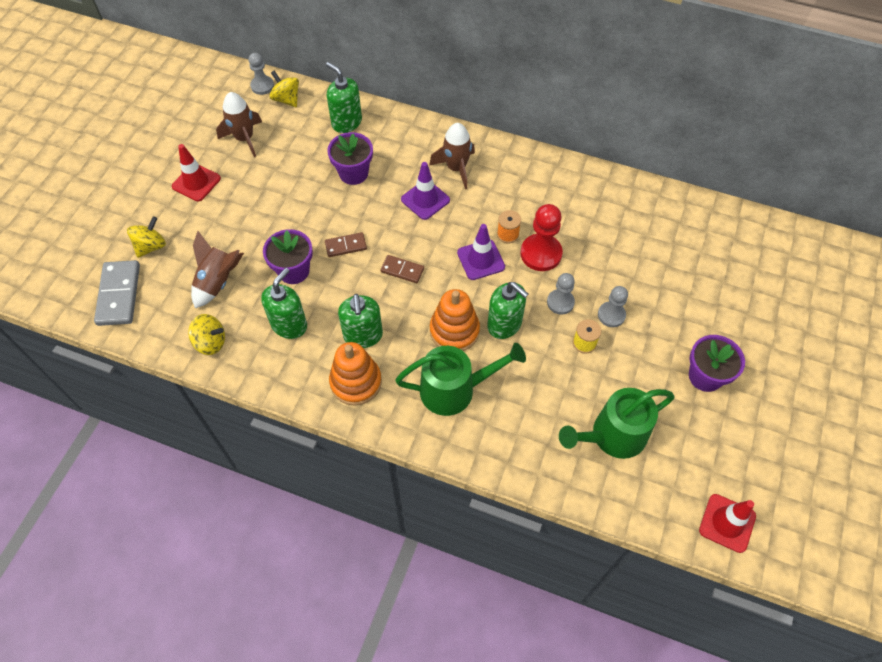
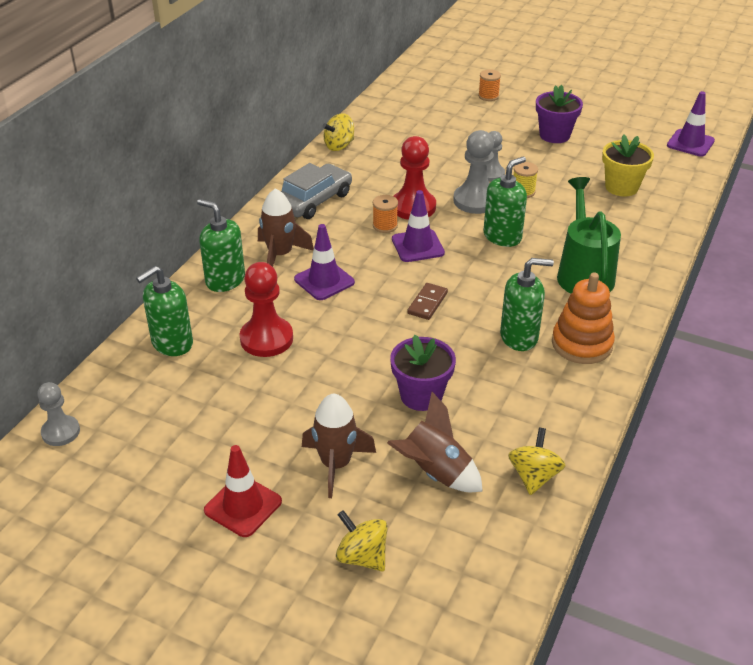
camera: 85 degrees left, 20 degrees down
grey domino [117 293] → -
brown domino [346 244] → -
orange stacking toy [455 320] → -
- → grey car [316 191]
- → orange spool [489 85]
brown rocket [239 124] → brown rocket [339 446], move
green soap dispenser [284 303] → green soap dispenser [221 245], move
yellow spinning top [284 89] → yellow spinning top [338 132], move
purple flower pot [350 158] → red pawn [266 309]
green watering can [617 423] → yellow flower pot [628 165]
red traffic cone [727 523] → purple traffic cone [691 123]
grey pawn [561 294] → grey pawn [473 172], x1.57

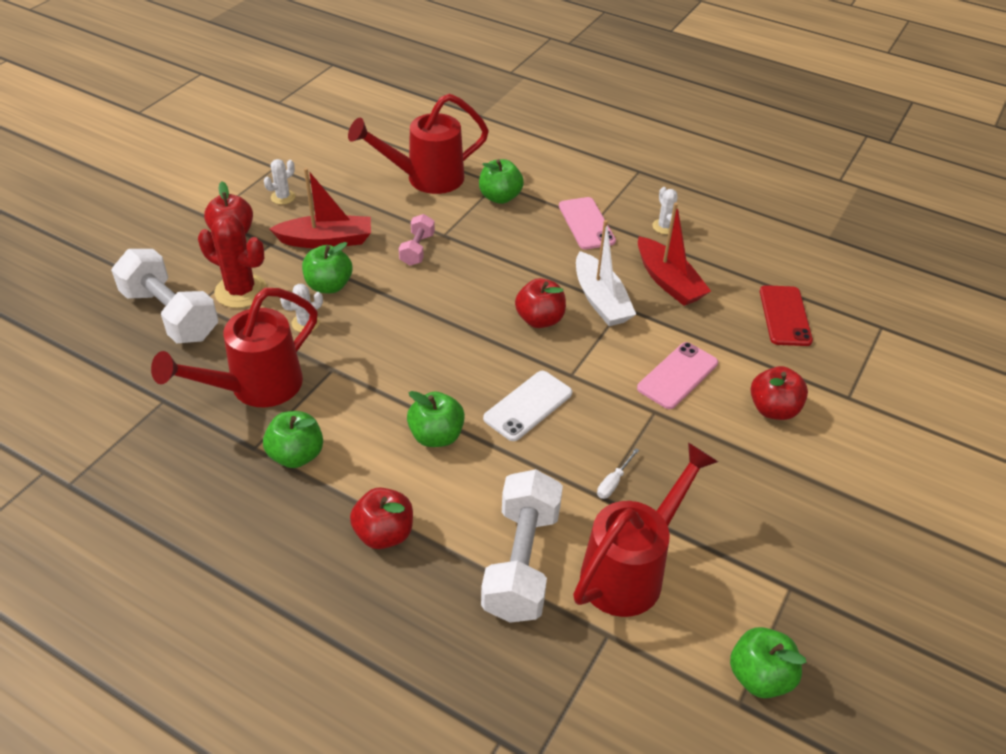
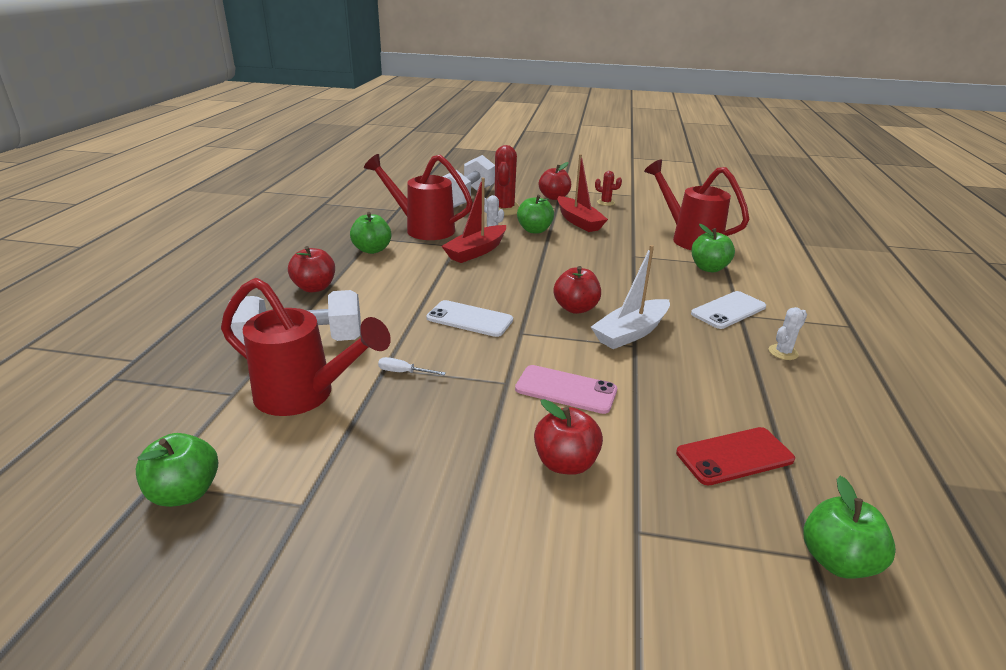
camera: 70 degrees right, 15 degrees down
pink dumbbell [417 240] → -
green apple [436 419] → green apple [849 527], move
red boat [674 254] → red boat [473 220], move
white cactus [279 182] → red cactus [608 188]
pink phone [587 223] → white phone [728 310]

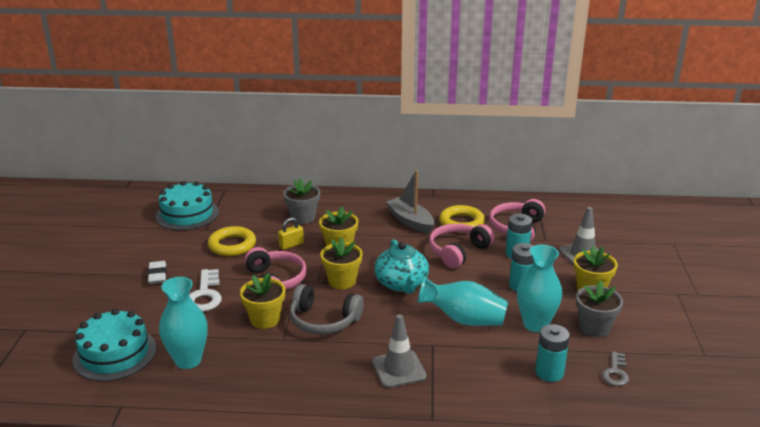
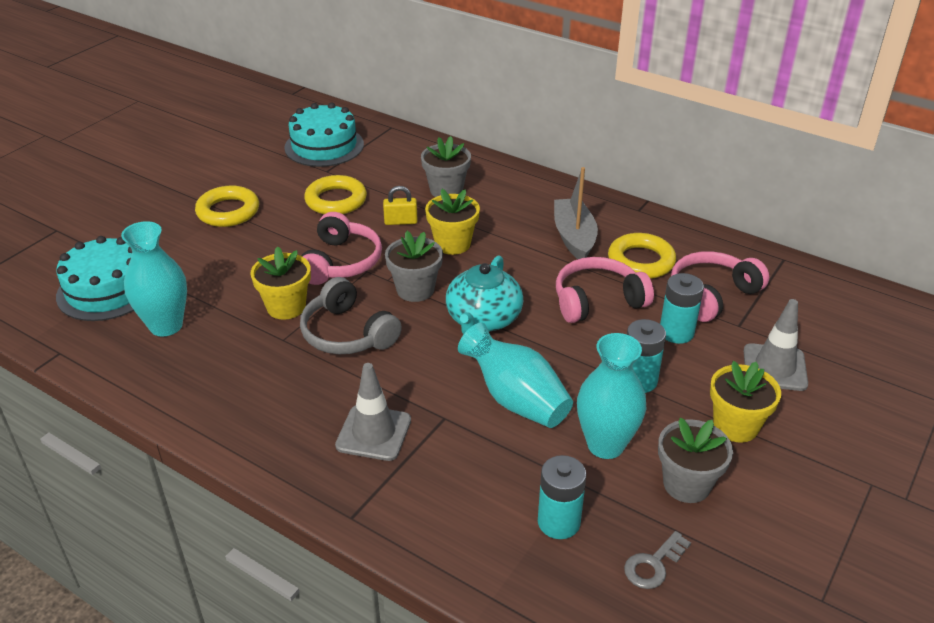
camera: 30 degrees right, 10 degrees up
white key [205 290] → -
white eraser [157 272] → yellow ring [227 206]
yellow flower pot [342 263] → grey flower pot [414 266]

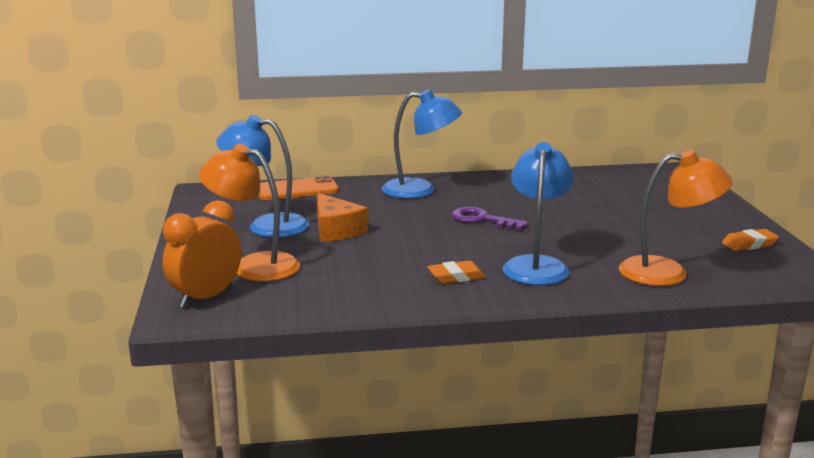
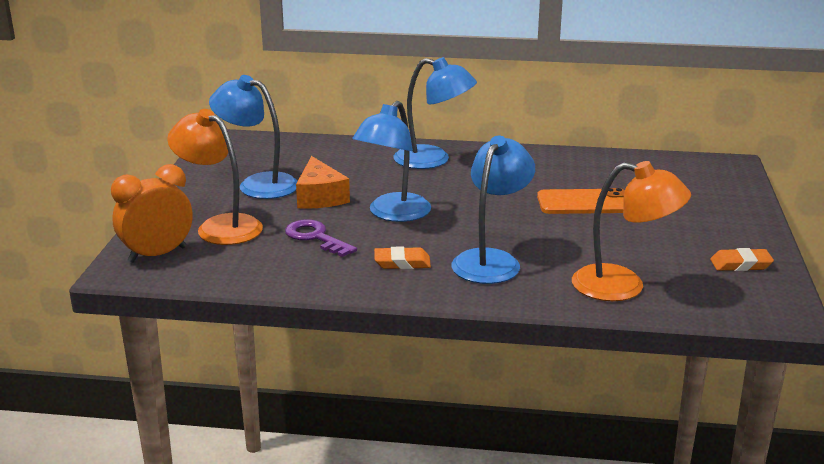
camera: 15 degrees right, 5 degrees up
- → blue lamp [391 161]
orange phone [298 188] → orange phone [581 201], move
purple key [490 218] → purple key [321 238], move

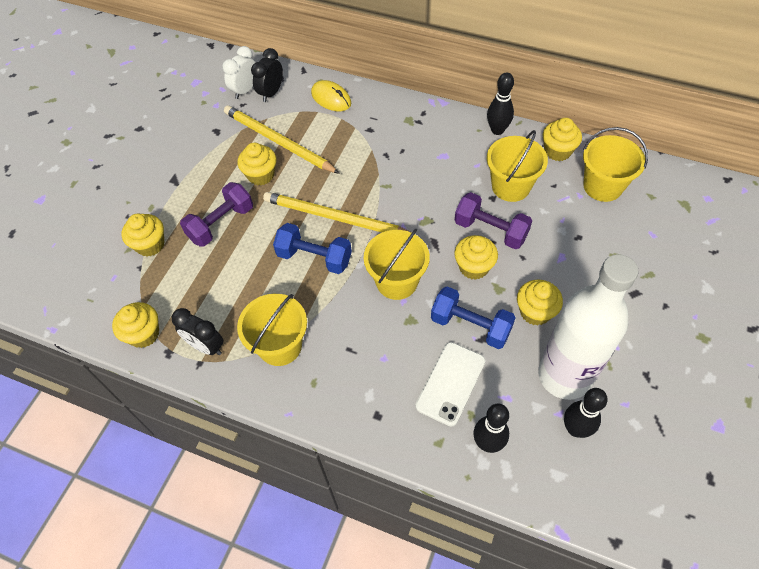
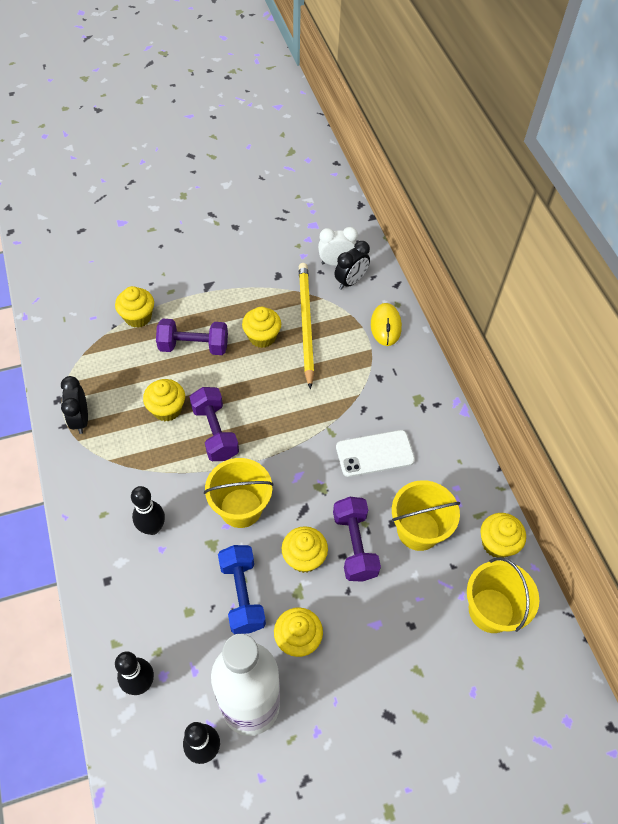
camera: 45 degrees right, 0 degrees up
yellow bucket [272 330] → -
yellow pencil [337 212] → -
yellow cupcake [135 325] → yellow cupcake [164 400], move
white phone [450 384] → white phone [375 453], move
black bowling pin [500 104] → black bowling pin [148 510], move
blue dumbbell [312 248] → purple dumbbell [214 424]
black clock [267 75] → black clock [352 265], 150 degrees clockwise

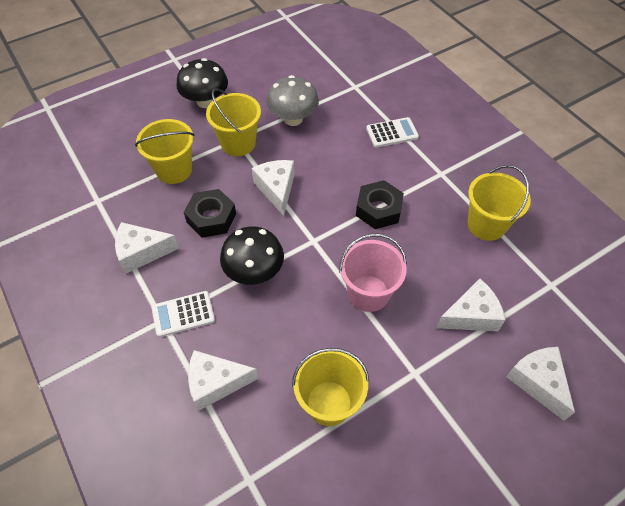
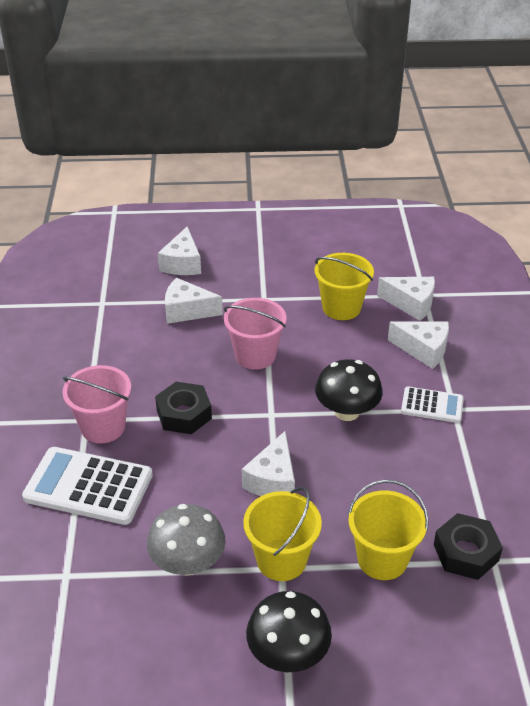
camera: 150 degrees left, 15 degrees down
yellow bucket [499 203] → -
- → pink bucket [96 404]
white cheese [147 248] → white cheese [406 299], move
black nut [210 213] → black nut [468 546], move
white calculator [392 132] → white calculator [87 486], x1.77

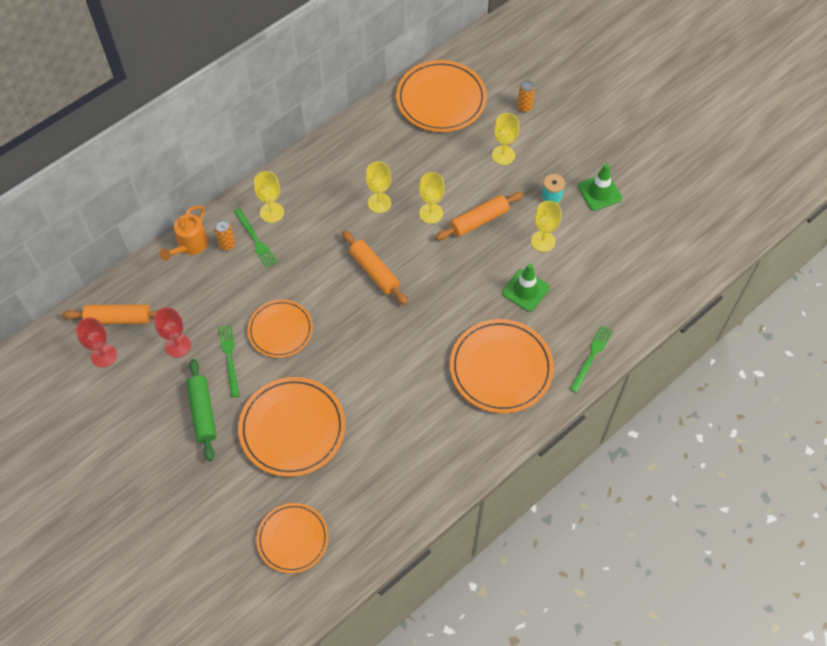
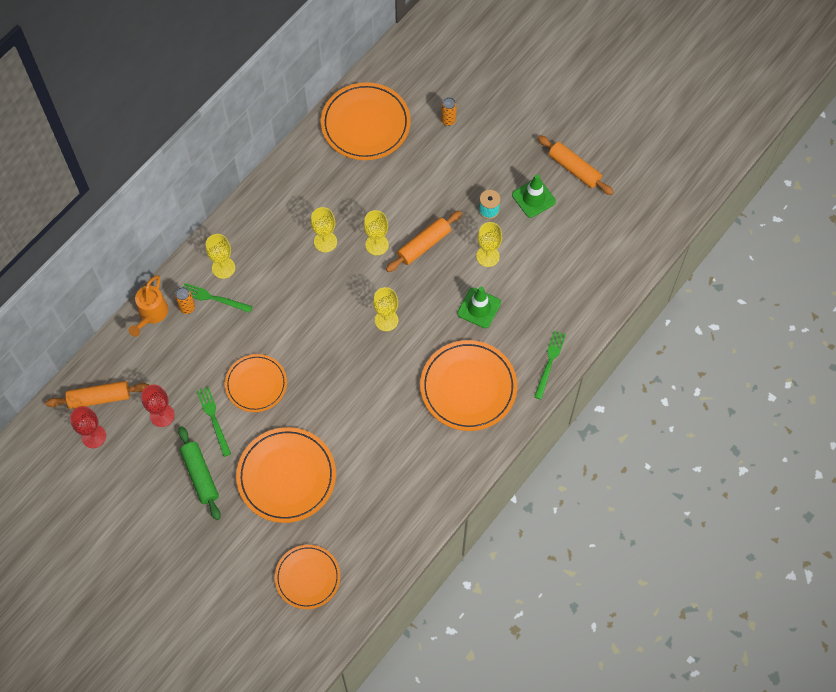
camera: 10 degrees left, 5 degrees up
orange rolling pin [375 267] → orange rolling pin [576 165], move
yellow goblet [505 139] → yellow goblet [385 309], move
green fork [255 238] → green fork [218 298], 150 degrees clockwise

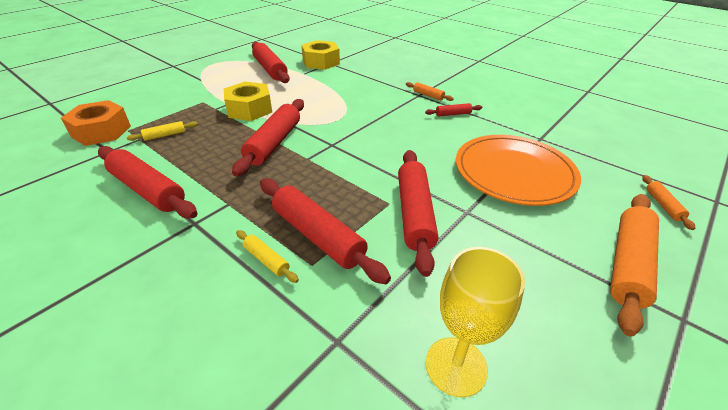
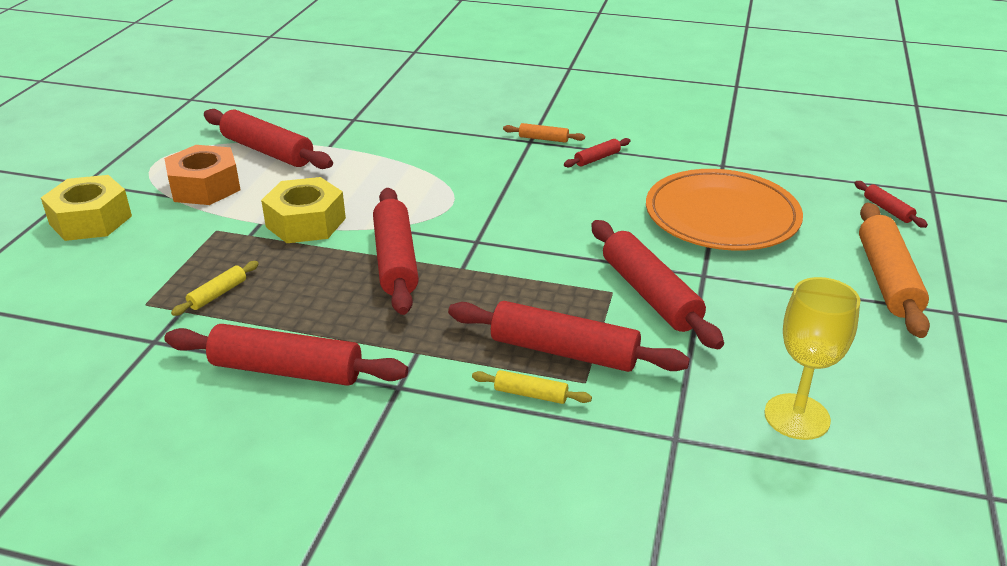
camera: 25 degrees left, 5 degrees down
orange nut [96 123] → orange nut [202 175], move
yellow nut [320 55] → yellow nut [86 208], move
orange rolling pin [668 202] → red rolling pin [891 204]

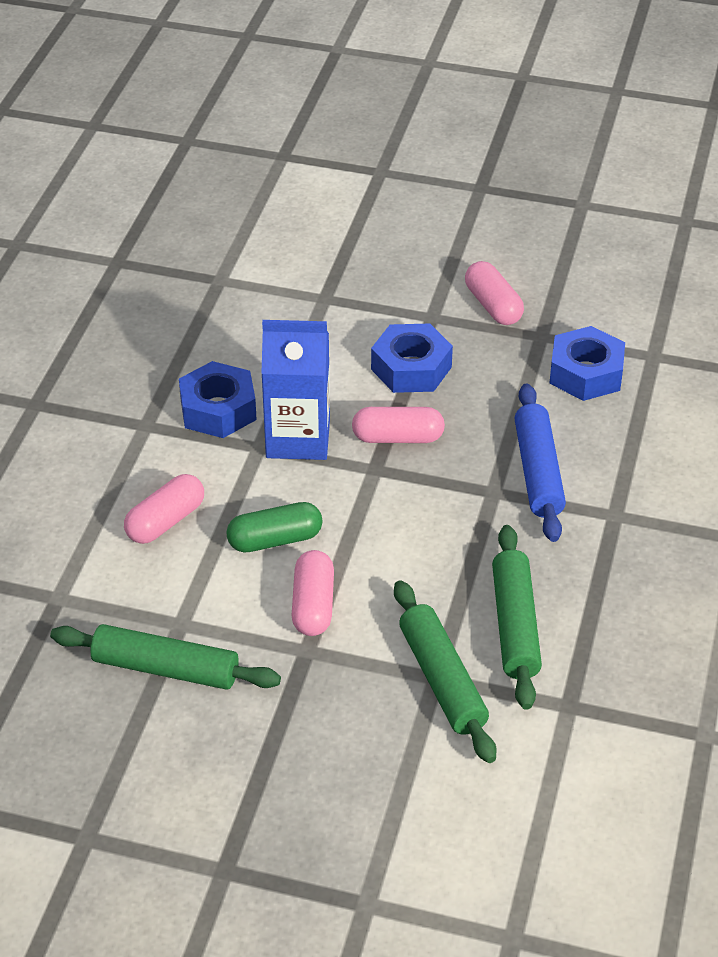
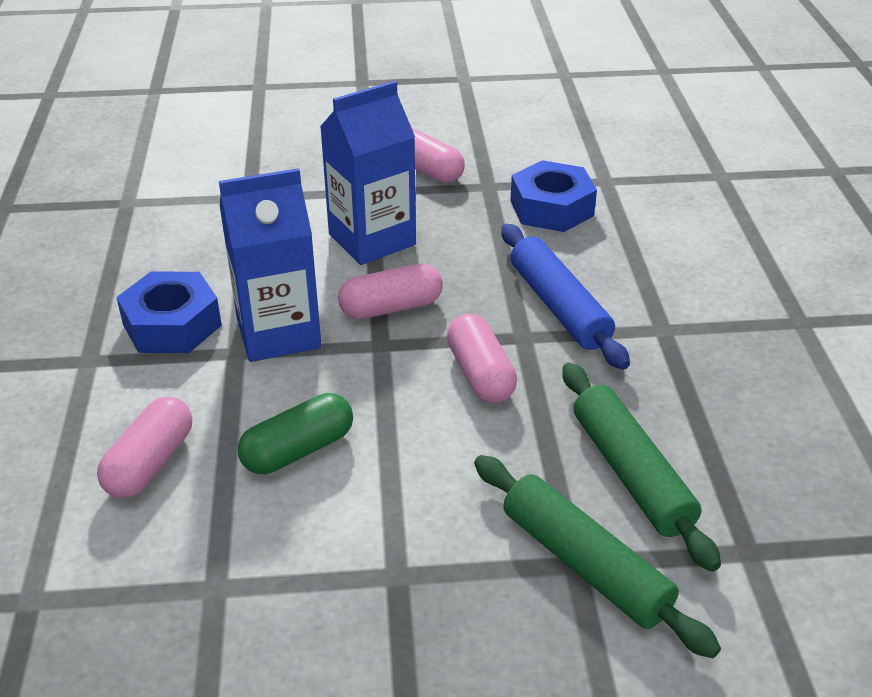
camera: 20 degrees left, 5 degrees down
green rolling pin [165 657] → -
pink capsule [313 593] → pink capsule [482 358], move
blue nut [412 358] → blue carton [368 173]

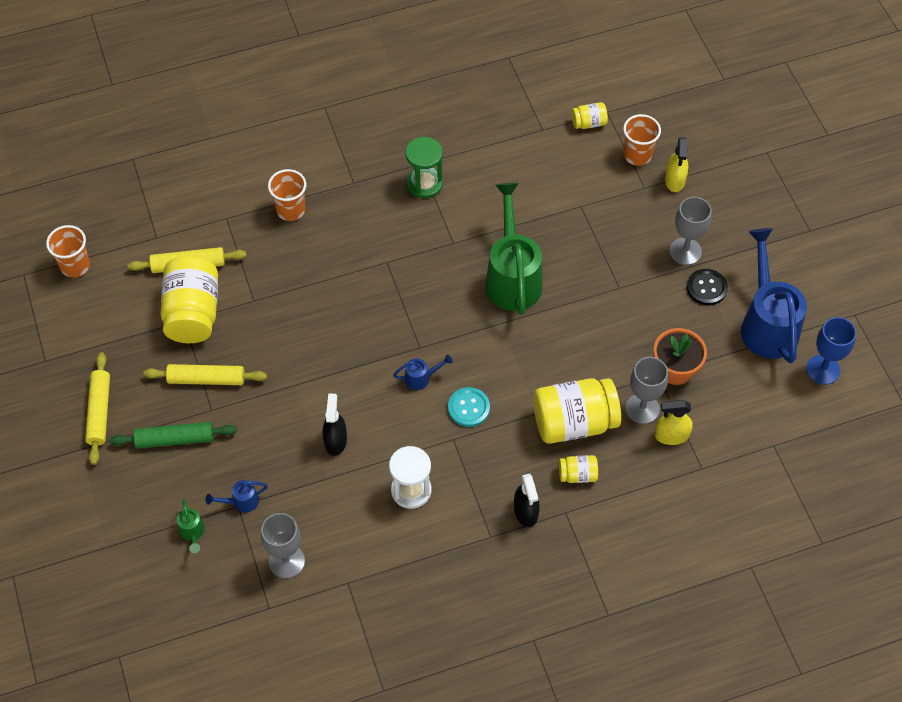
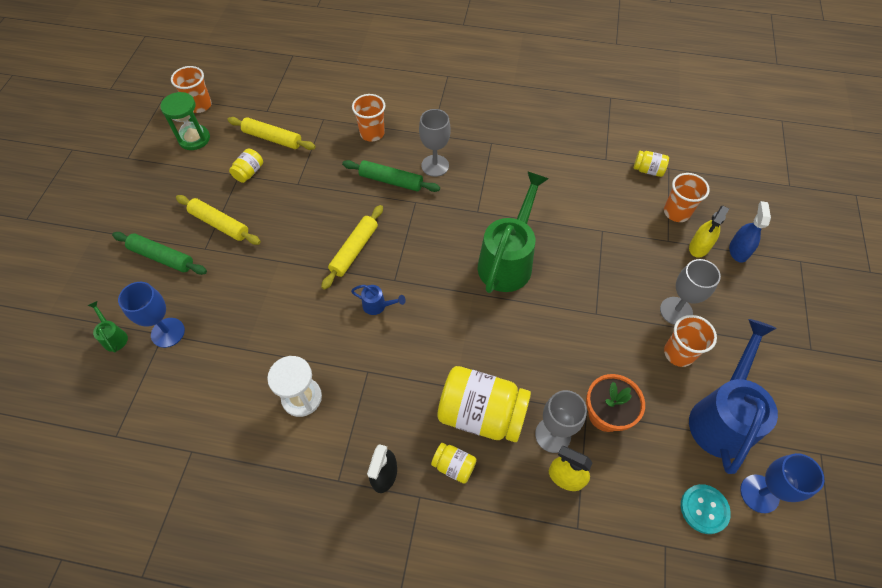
camera: 30 degrees right, 0 degrees up
black spray bottle [335 424] → -
- → green rolling pin [391 176]
- → blue spray bottle [750 232]
yellow rolling pin [97 408] → yellow rolling pin [352 247], move
grey goblet [283 546] → grey goblet [435 143], move
green hourglass [424 167] → green hourglass [185 121], move
turquoise button [469 407] → turquoise button [706 509], move
blue watering can [237 496] → blue goblet [151 315]
black button [707 287] → orange cup [690 341]
green watering can [191 526] → green watering can [108 326], 135 degrees clockwise
yellow jar [189 299] → yellow jar [246 166], x0.46

